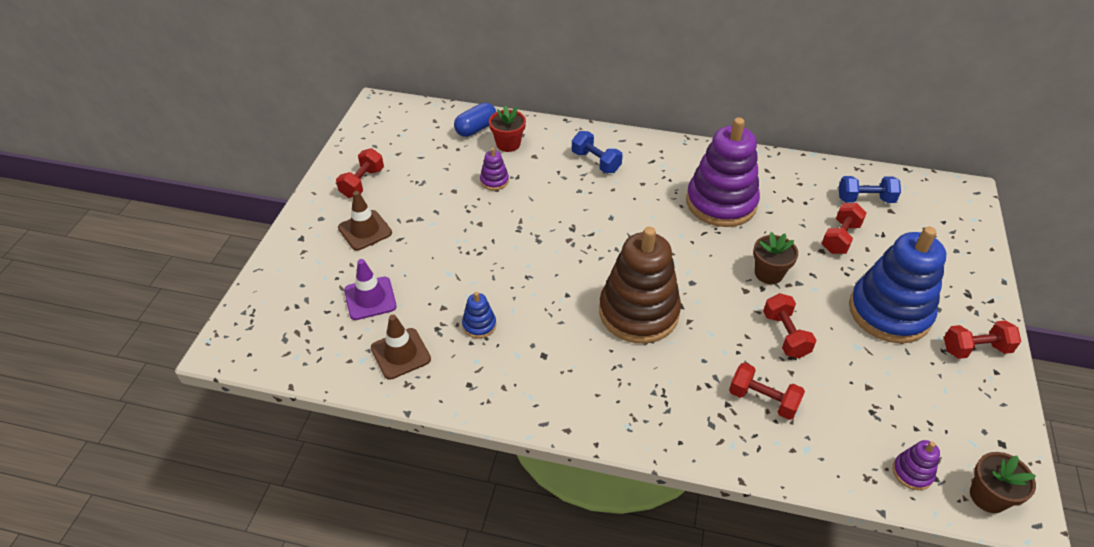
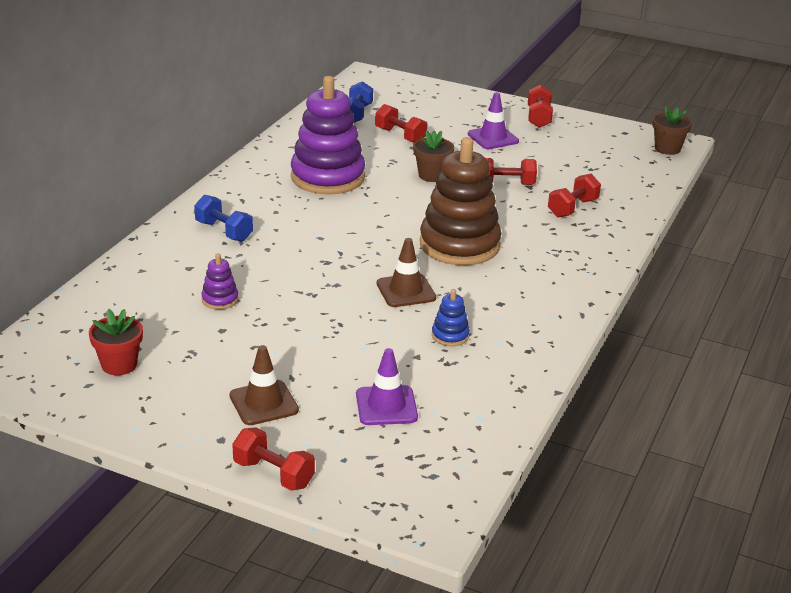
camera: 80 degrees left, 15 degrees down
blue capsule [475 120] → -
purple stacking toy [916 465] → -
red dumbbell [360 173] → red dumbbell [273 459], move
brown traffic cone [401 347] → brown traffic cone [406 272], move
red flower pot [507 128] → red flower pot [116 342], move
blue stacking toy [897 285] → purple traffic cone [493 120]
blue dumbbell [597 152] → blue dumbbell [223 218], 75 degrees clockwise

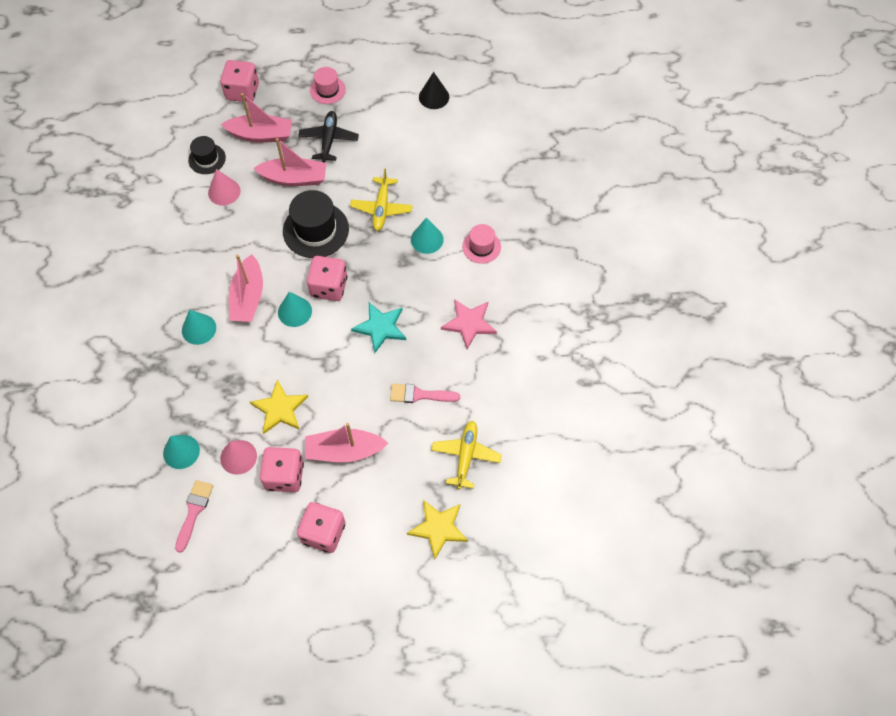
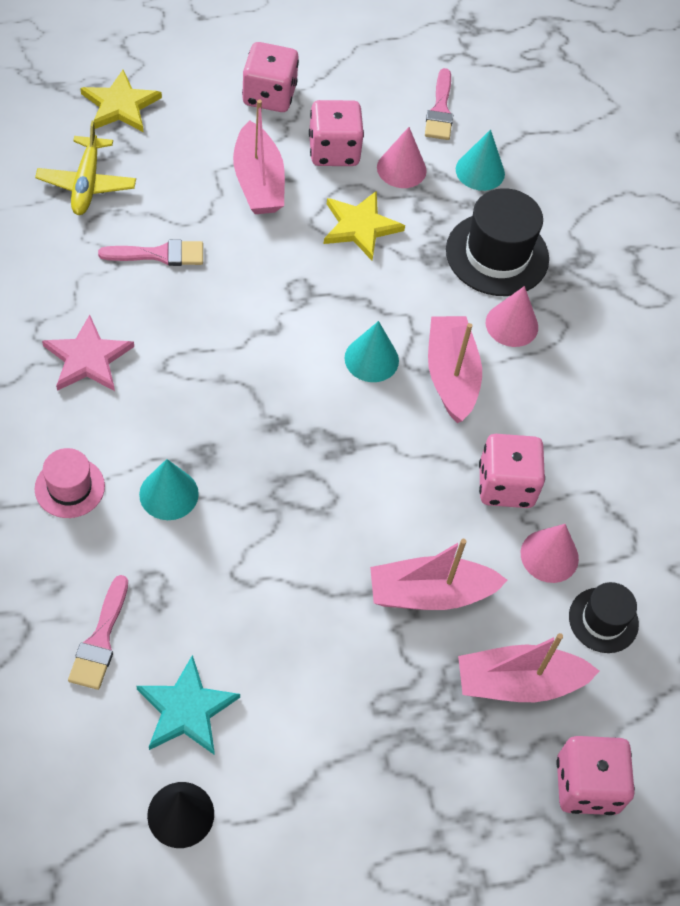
camera: 165 degrees right, 5 degrees down
black plane [328 137] → -
pink hat [328 85] → -
yellow plane [381 199] → -
- → pink brush [98 632]
black hat [316 224] → black hat [497 242], move
pink dice [327 278] → pink dice [512 471], move
turquoise star [378 328] → turquoise star [188 704], move
turquoise cone [199 327] → pink cone [512 316]
pink boat [346 442] → pink boat [259 157], 90 degrees clockwise

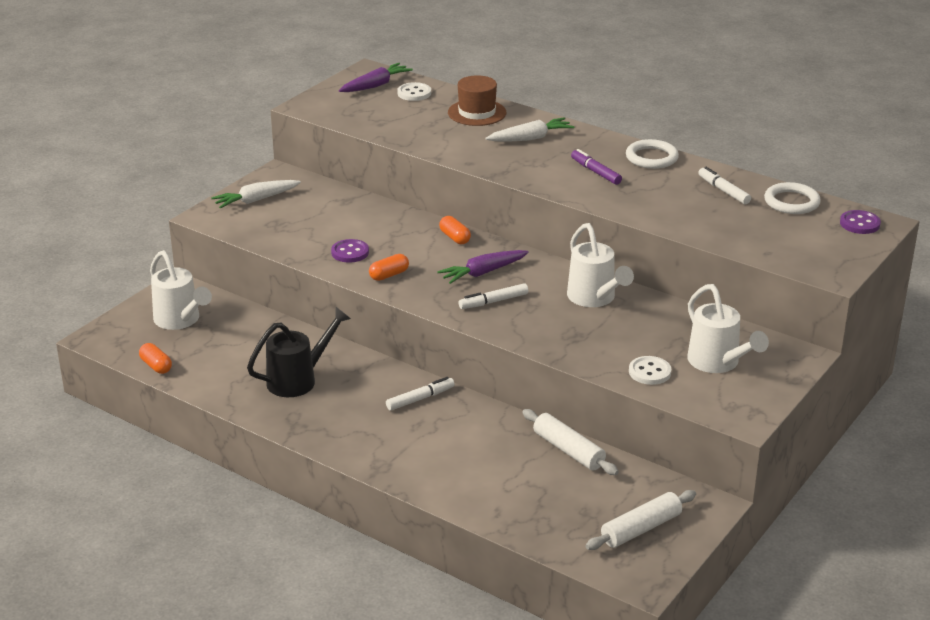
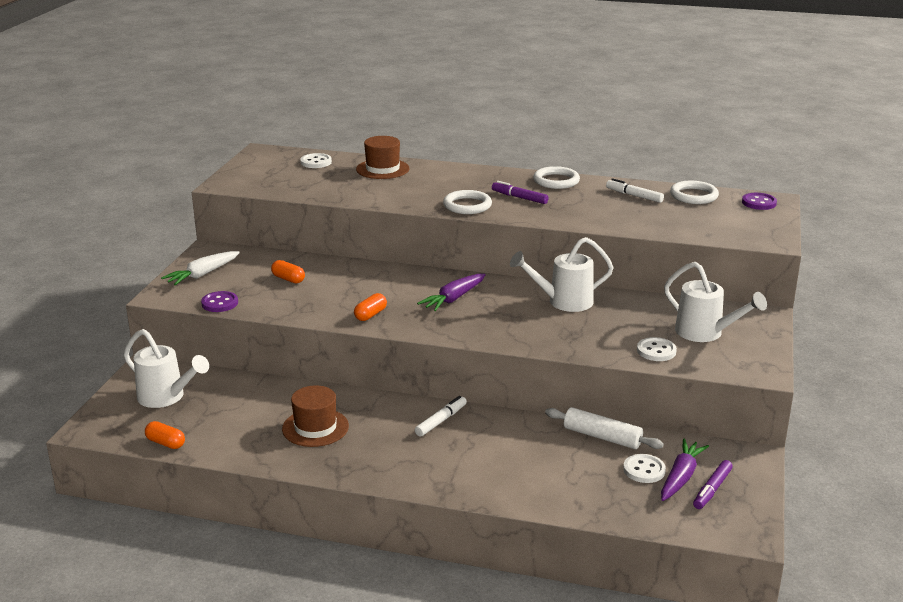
camera: 20 degrees left, 5 degrees down
white marker [493 296] → -
white carrot [530 129] → -
- → white ring [467 202]
- → white button [644 468]
purple button [350 251] → purple button [219 301], move
purple carrot [376 77] → purple carrot [685 470], move
orange capsule [455 230] → orange capsule [288 271], move
black watering can [299 352] → brown hat [315 416]
white rolling pin [640 520] → purple marker [713 484]
white watering can [600 265] → white watering can [562 274], 120 degrees clockwise

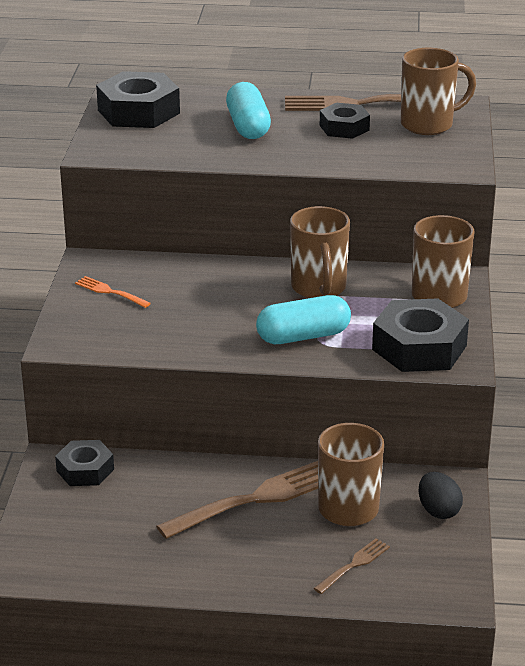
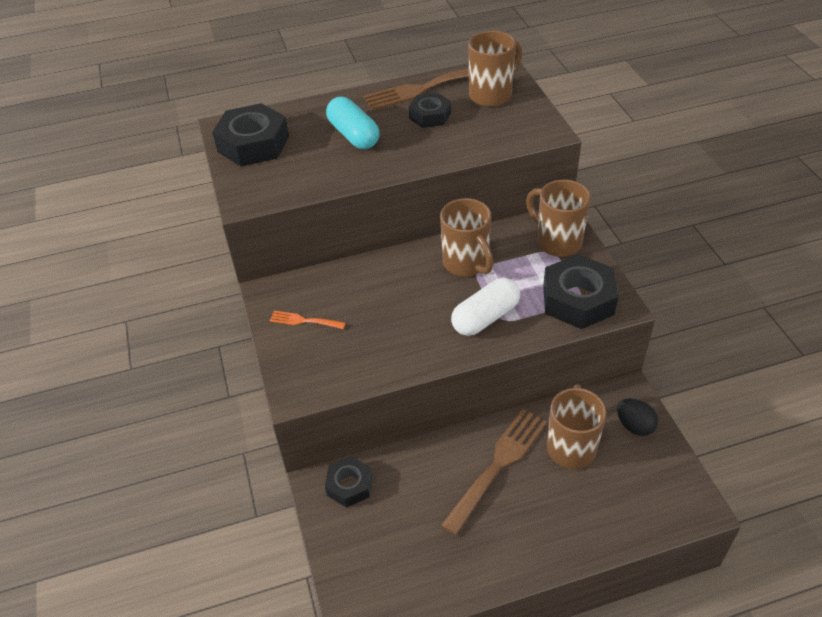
camera: 20 degrees left, 15 degrees up
brown fork [351 566] → -
turquoise capsule [303 319] → white capsule [485 307]

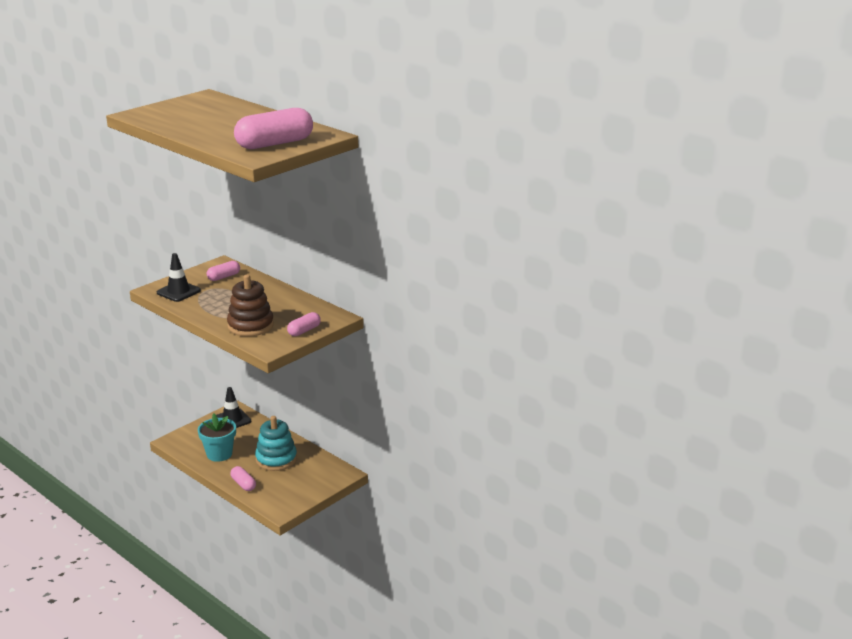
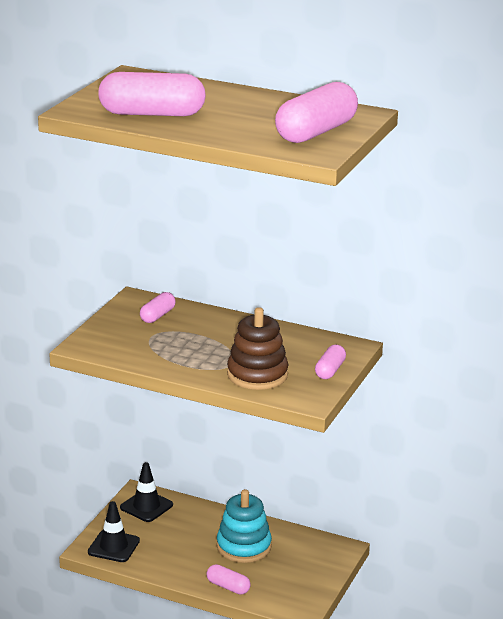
camera: 20 degrees left, 0 degrees up
turquoise flower pot [217 438] → -
- → pink capsule [152 94]
black traffic cone [179 277] → black traffic cone [114 531], move

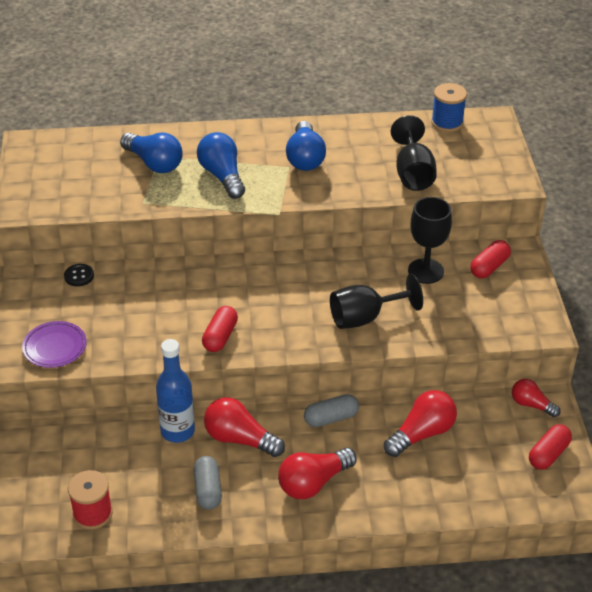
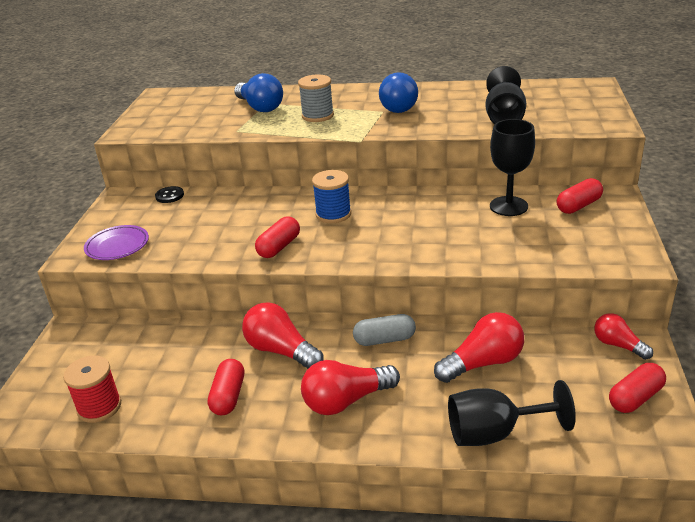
camera: 15 degrees right, 10 degrees down
blue bottle [175 391] → -
black goblet [376 301] → black goblet [512 413], move
blue spool [449 107] → blue spool [331 196], move
blue light bulb [221 165] → grey spool [316 98]
grey capsule [208 483] → red capsule [226 387]

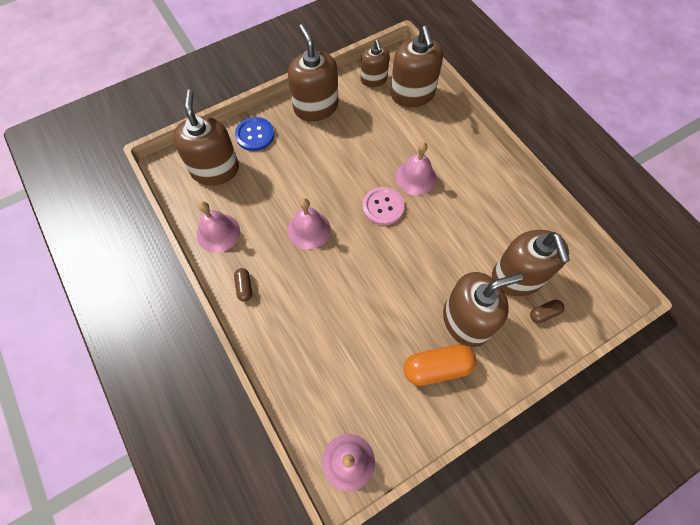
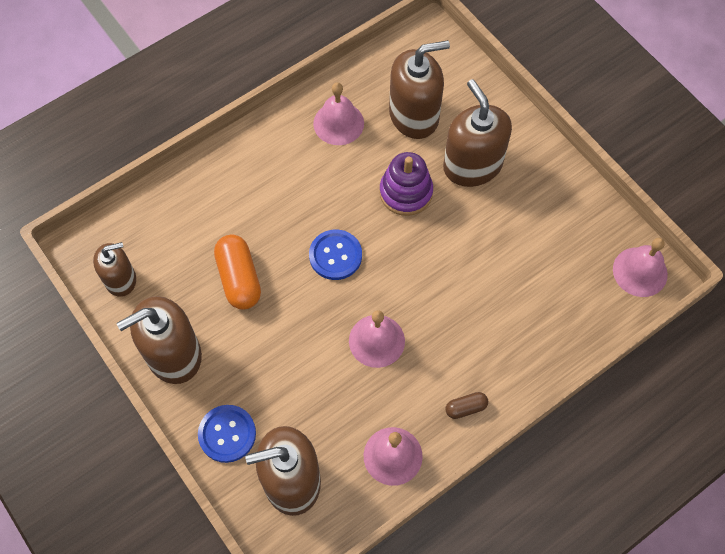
camera: 95 degrees left, 0 degrees up
brown soap dispenser [416 66] → -
brown capsule [547 311] → -
- → purple stacking toy [406 184]
pink bell [416 168] → pink bell [338 114], move
orange capsule [440 365] → orange capsule [237 272], move
pink button [383 206] → blue button [335 255]

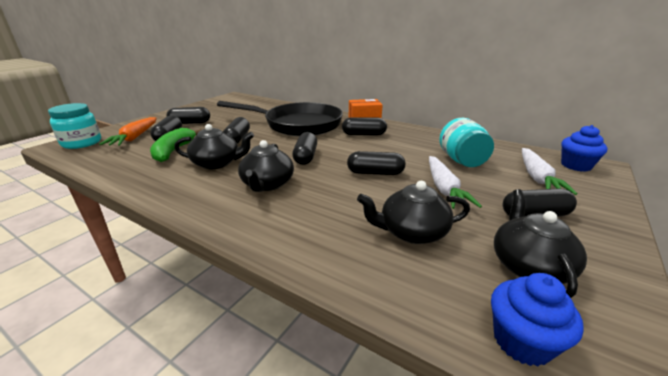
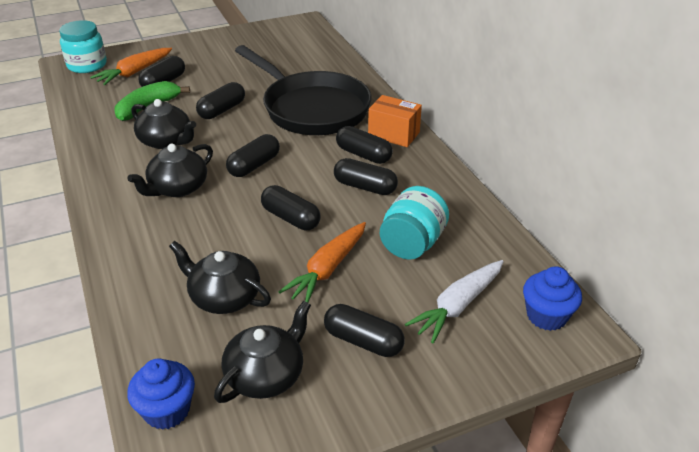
camera: 35 degrees right, 10 degrees up
black capsule [188 115] → black capsule [366 176], move
white carrot [455 182] → orange carrot [322 262]

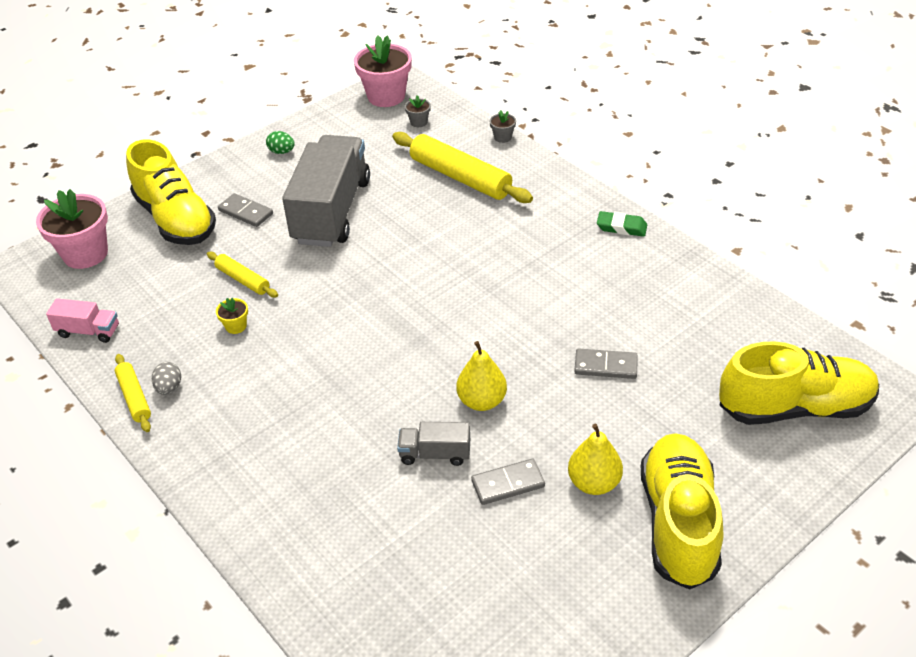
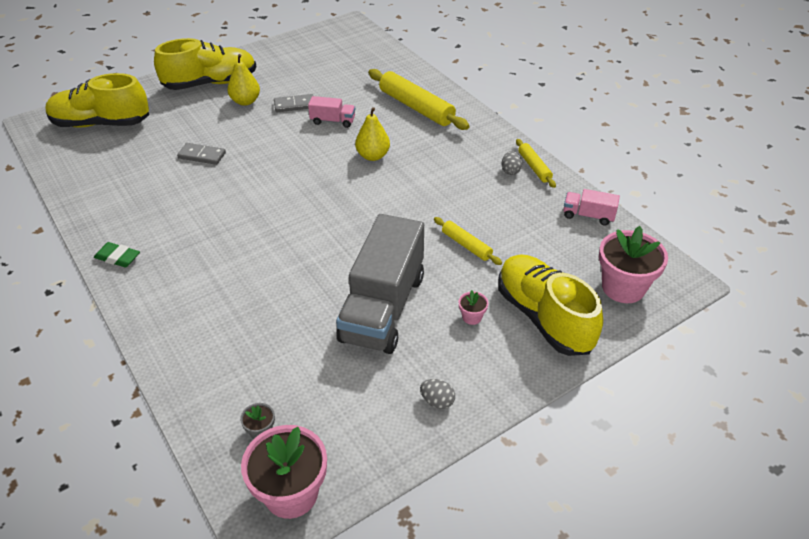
camera: 175 degrees left, 0 degrees up
yellow flower pot [232 316] → -
grey flower pot [503 126] → -
yellow rolling pin [462 167] → yellow rolling pin [419 99], move
yellow pear [481 376] → yellow pear [372 134], move
grey domino [245 210] → pink flower pot [473 307]
green egg [280 142] → grey egg [437 394]
grey truck [433 444] → pink truck [331 112]
yellow shoe [682 511] → yellow shoe [205 64], 120 degrees counterclockwise

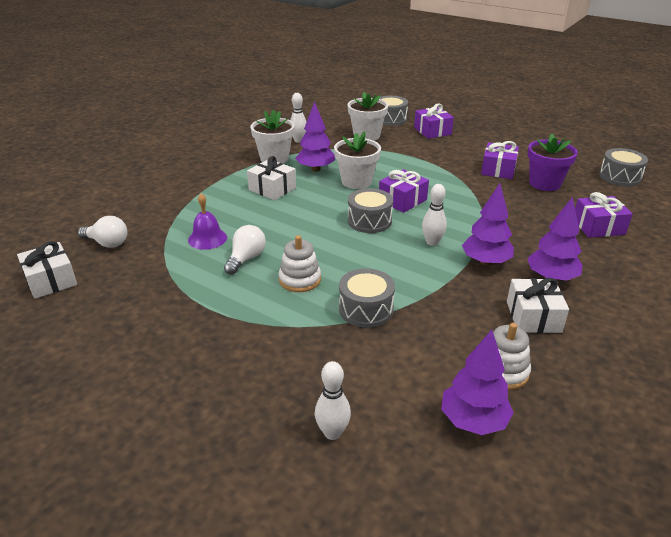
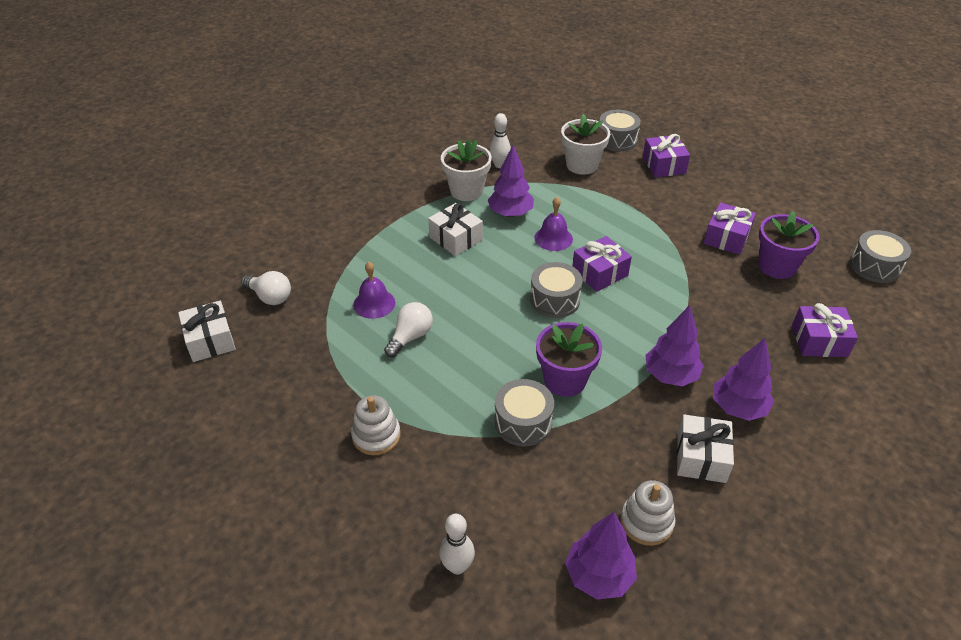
camera: 10 degrees right, 10 degrees up
white bowling pin [434 215] → -
- → purple flower pot [569 359]
white stacking toy [300 263] → white stacking toy [375 425], move
white flower pot [357 160] → purple bell [553 224]

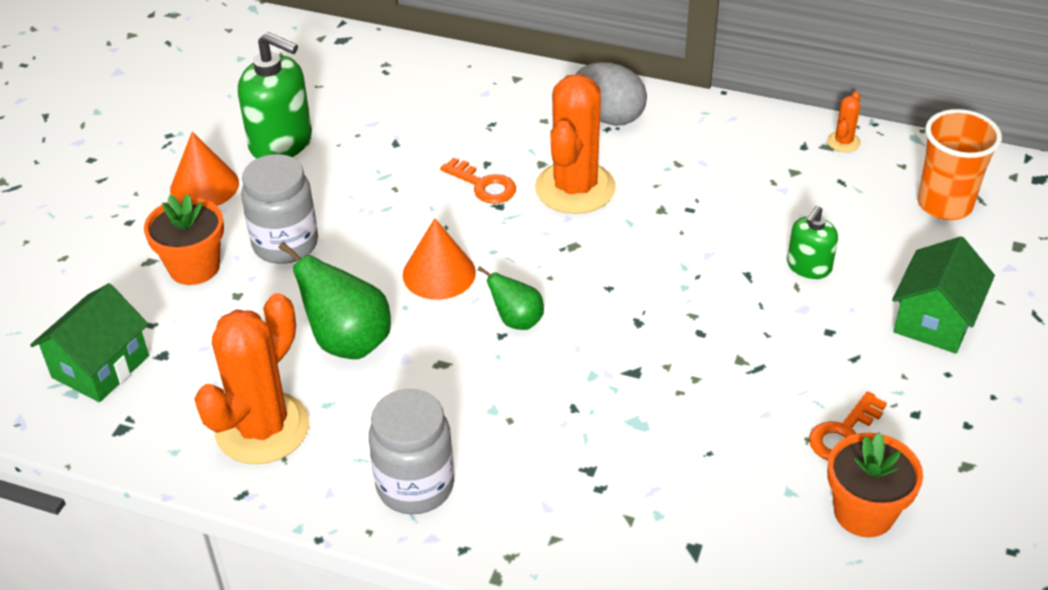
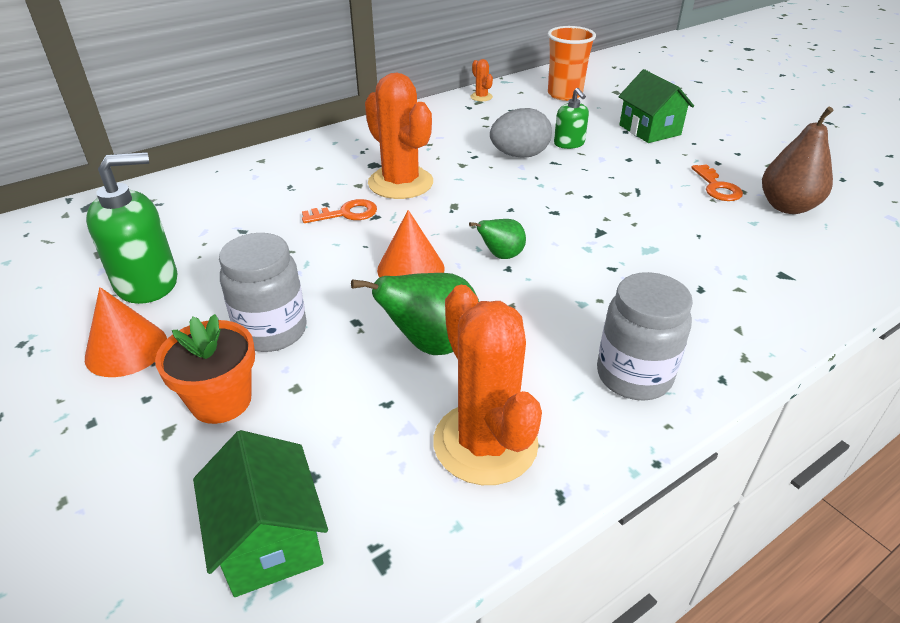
camera: 55 degrees left, 5 degrees down
grey egg [611 94] → grey egg [521 133], move
orange flower pot [875 485] → brown pear [798 160]

